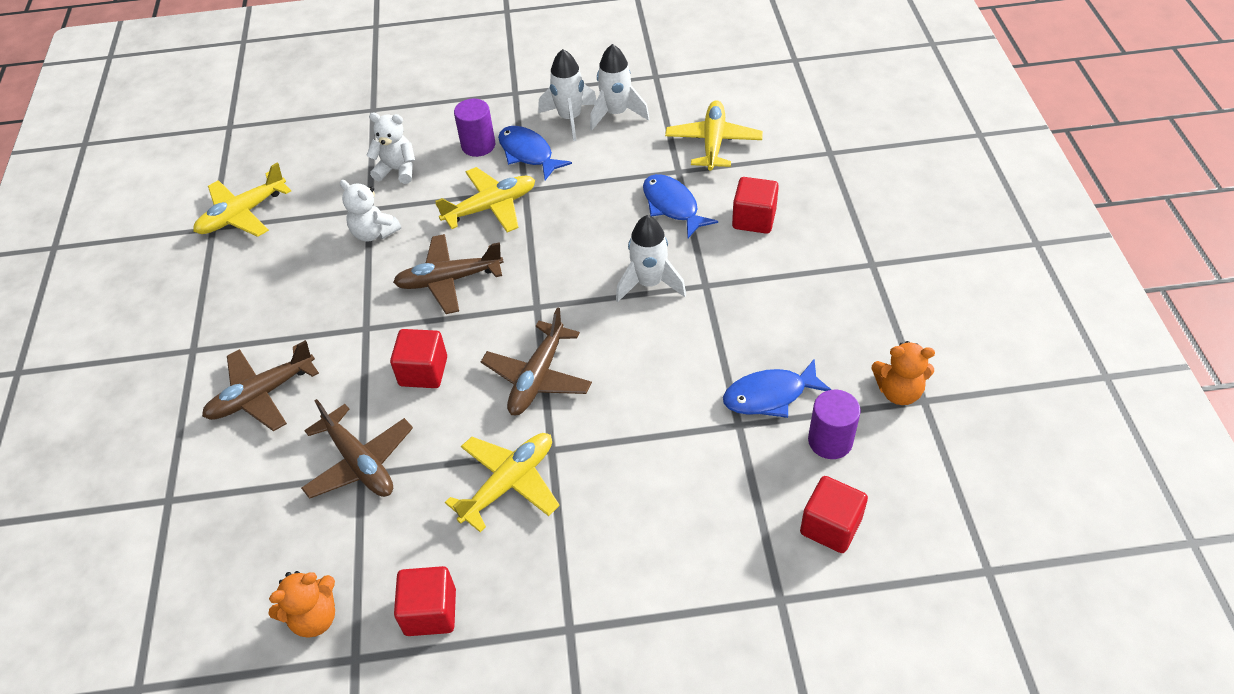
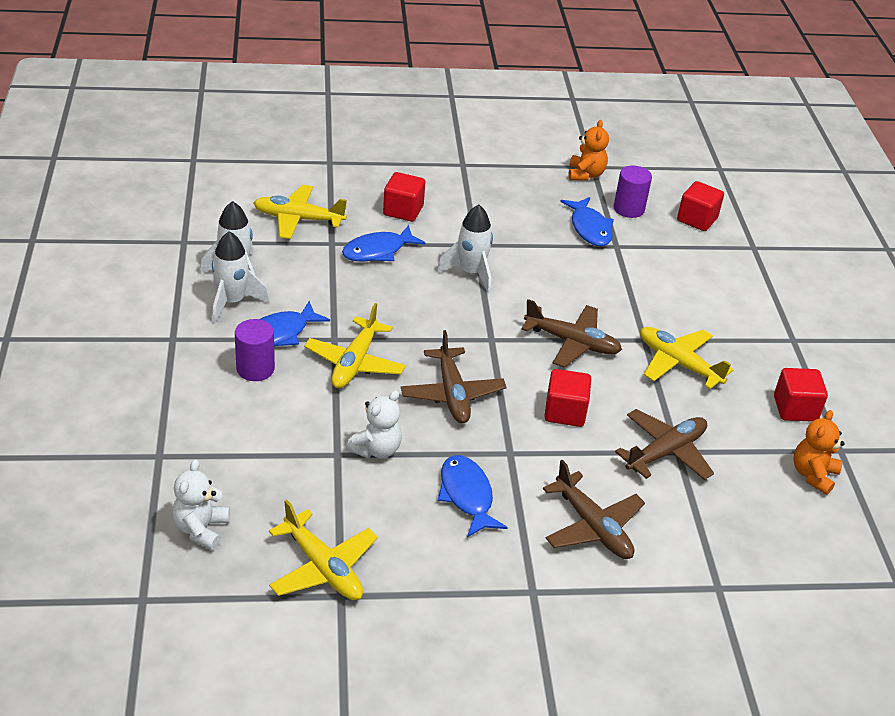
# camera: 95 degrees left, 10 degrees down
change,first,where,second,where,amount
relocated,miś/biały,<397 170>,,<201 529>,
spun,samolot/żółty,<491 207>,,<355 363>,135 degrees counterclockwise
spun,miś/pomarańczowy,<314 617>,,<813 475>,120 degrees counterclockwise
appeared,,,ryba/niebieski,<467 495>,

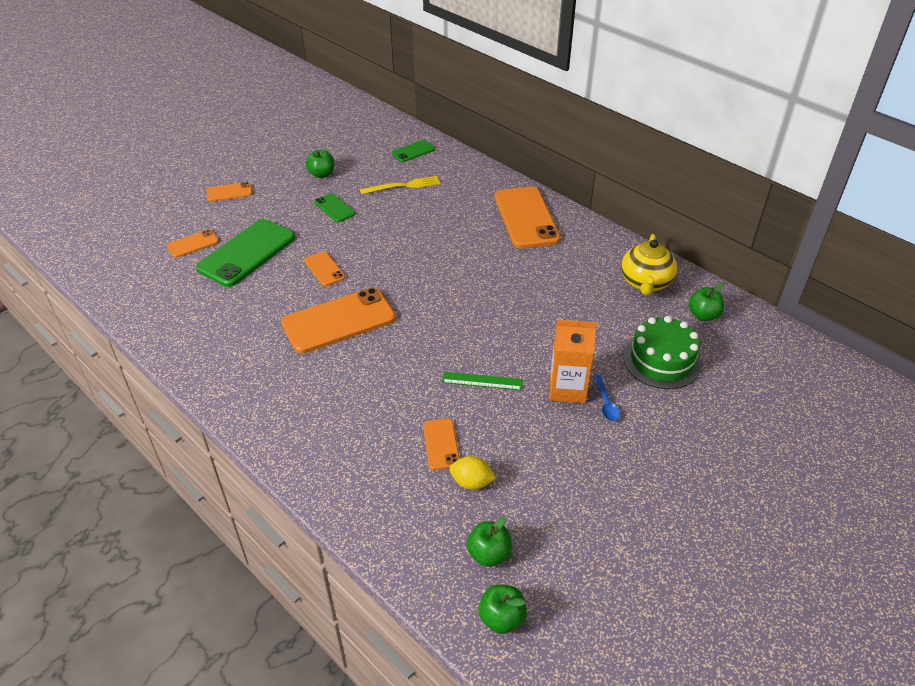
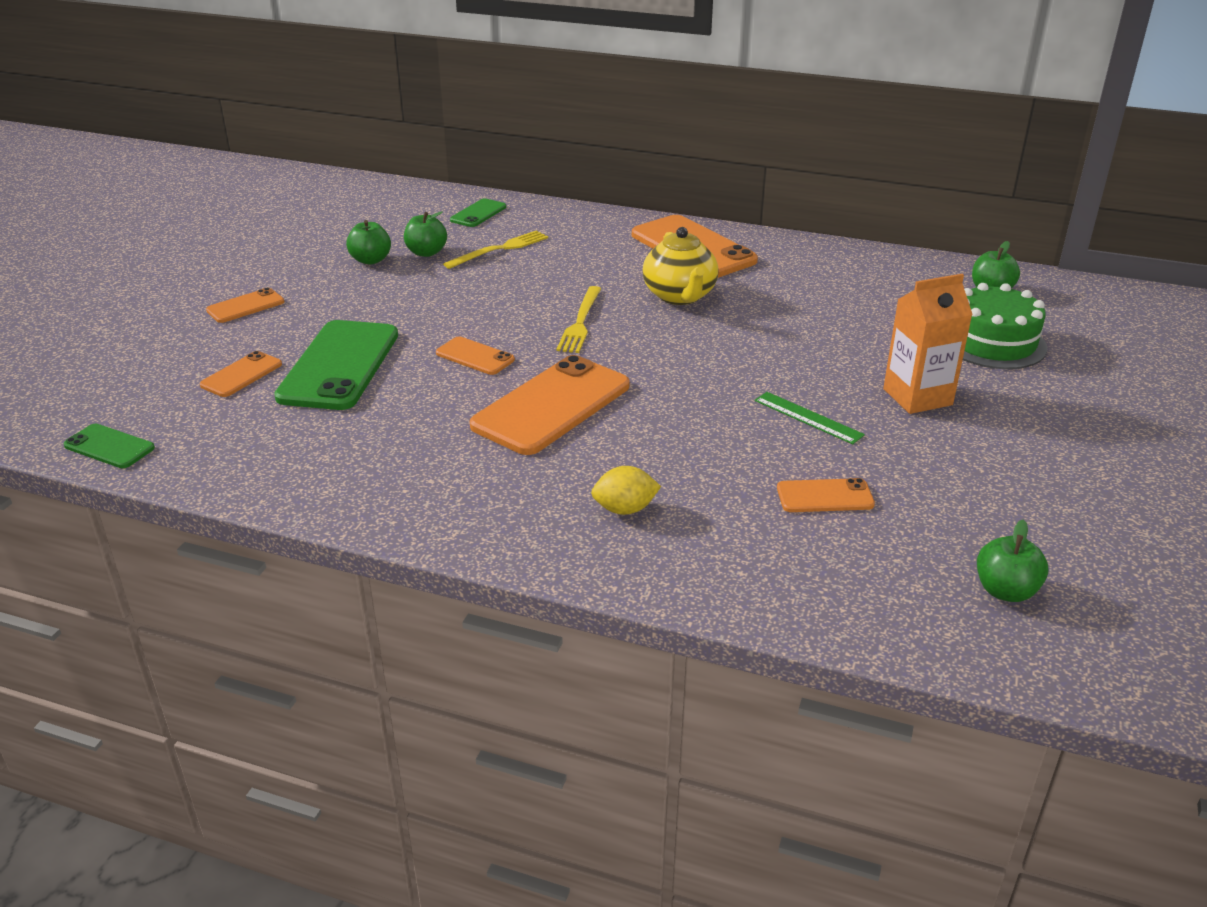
# camera: 25 degrees left, 10 degrees down
change,first,where,second,where,amount
relocated,telefon/zielony,<334 208>,,<109 447>,
relocated,imbryk/żółty,<645 283>,,<680 296>,
spun,linijka/zielony,<482 381>,,<808 418>,60 degrees clockwise
missing,łyżka/niebieski,<606 403>,,,
spun,telefon/pomarańczowy,<441 444>,,<825 496>,60 degrees counterclockwise
relocated,cytryna/żółty,<471 482>,,<625 509>,
relocated,jabłko/zielony,<501 618>,,<426 252>,
appeared,,,widelec/żółty,<580 322>,

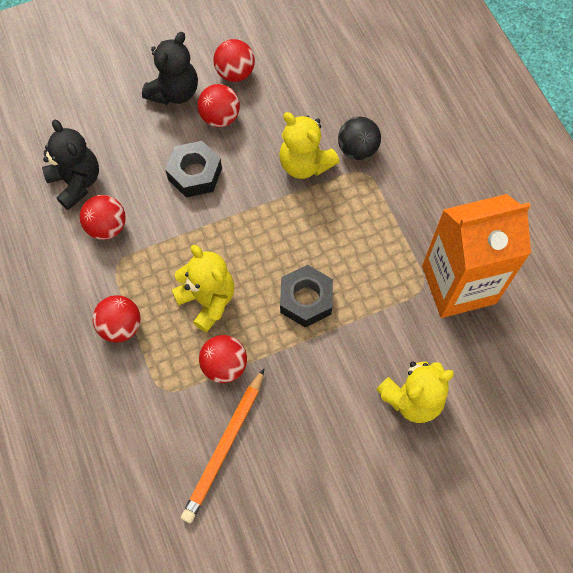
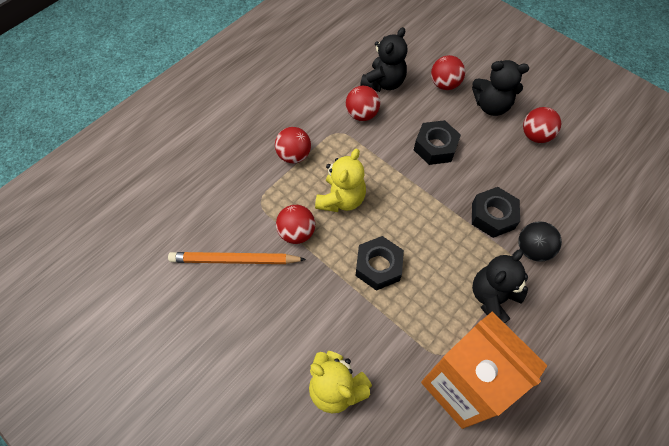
# camera: 65 degrees right, 5 degrees down
change,first,where,second,where,amount
relocated,piłka/czerwony,<220 117>,,<444 84>,
exchanged,miś/żółty,<305 164>,nakrętka/czarny,<492 216>,
appeared,,,miś/czarny,<492 298>,

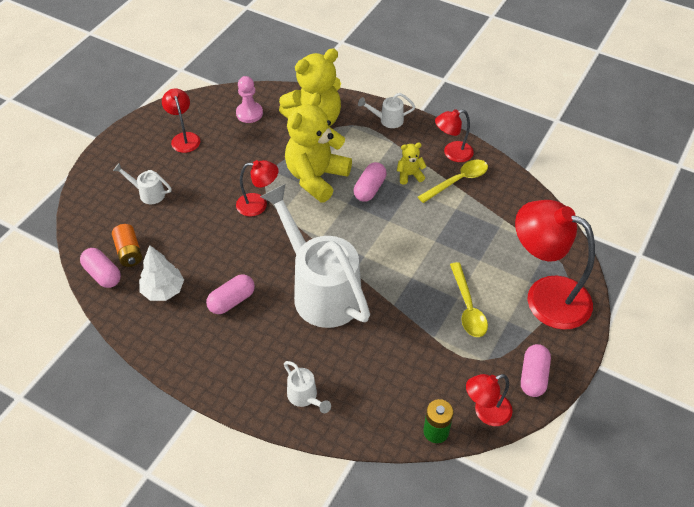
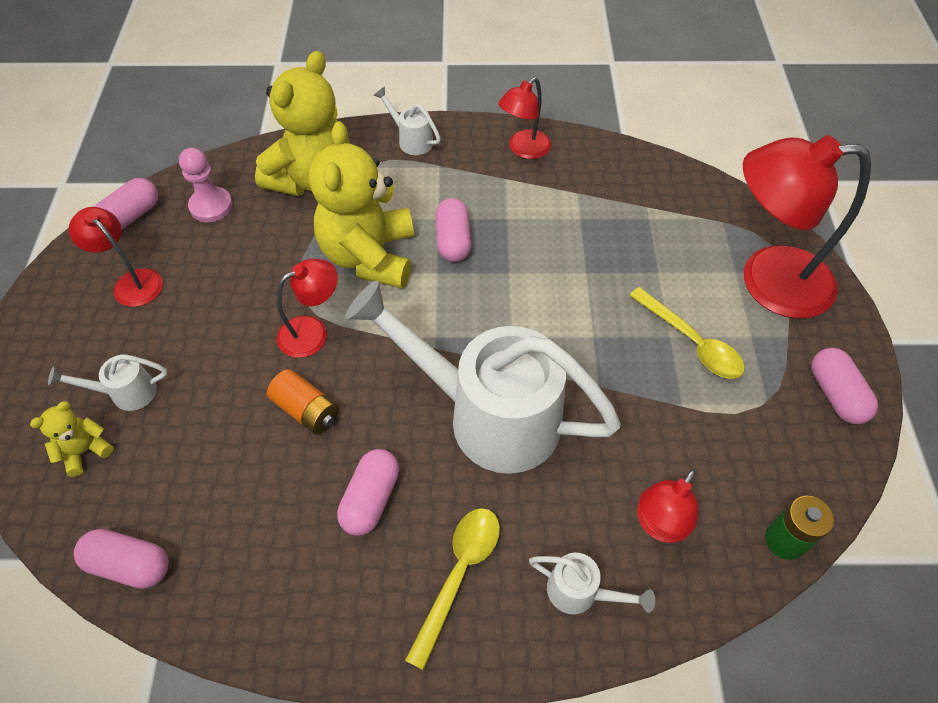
# camera: 30 degrees left, 5 degrees up
change,first,where,second,where,amount
spun,konewka/biały,<387 120>,,<411 140>,75 degrees clockwise
relocated,miś/żółty,<409 175>,,<85 451>,
relocated,łyżka/żółty,<458 181>,,<459 575>,
relocated,bateria/pomarańczowy,<129 252>,,<307 410>,
missing,drzewko/biały,<163 290>,,,
relocated,lampka/czerwony,<486 412>,,<659 525>,
appeared,,,kapsułka/różowy,<131 217>,

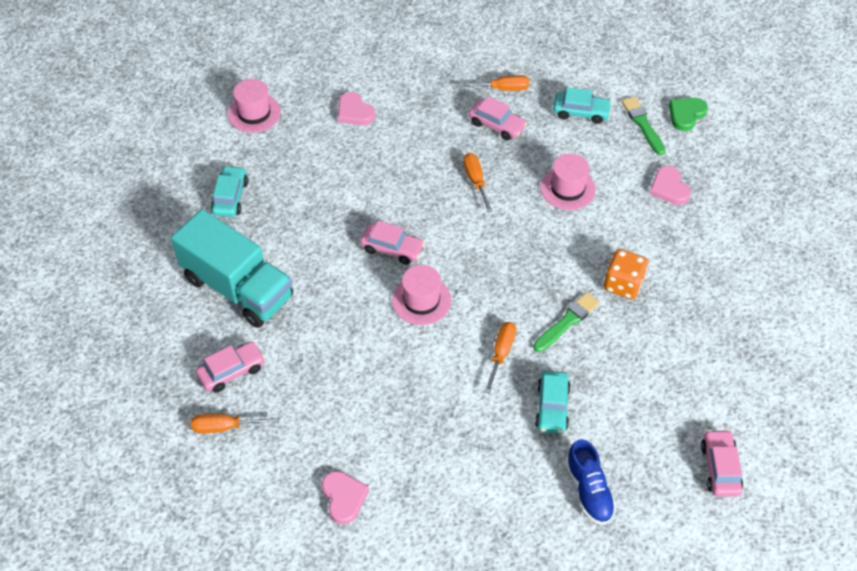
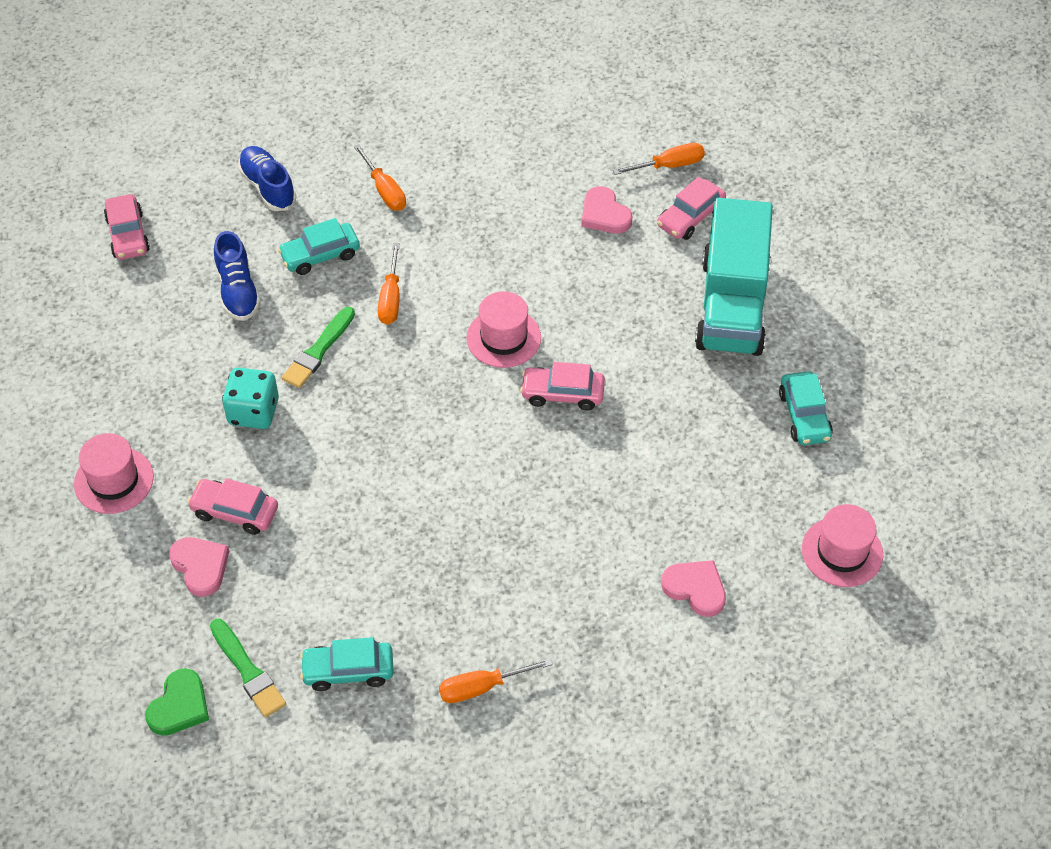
# camera: 165 degrees right, 0 degrees up
change,first,where,second,where,amount
relocated,samochód/różowy,<497 125>,,<235 512>,
relocated,śrubokręt/pomarańczowy,<476 181>,,<384 190>,
relocated,kapelusz/różowy,<567 188>,,<114 480>,
spun,ciężarówka/turkusowy,<238 287>,,<732 305>,105 degrees counterclockwise
colour,kostka do gry/pomarańczowy,<623 284>,kostka do gry/turkusowy,<253 412>,
spun,samochód/turkusowy,<552 407>,,<320 255>,105 degrees counterclockwise
relocated,serce/różowy,<344 497>,,<604 214>,
appeared,,,but/niebieski,<238 291>,

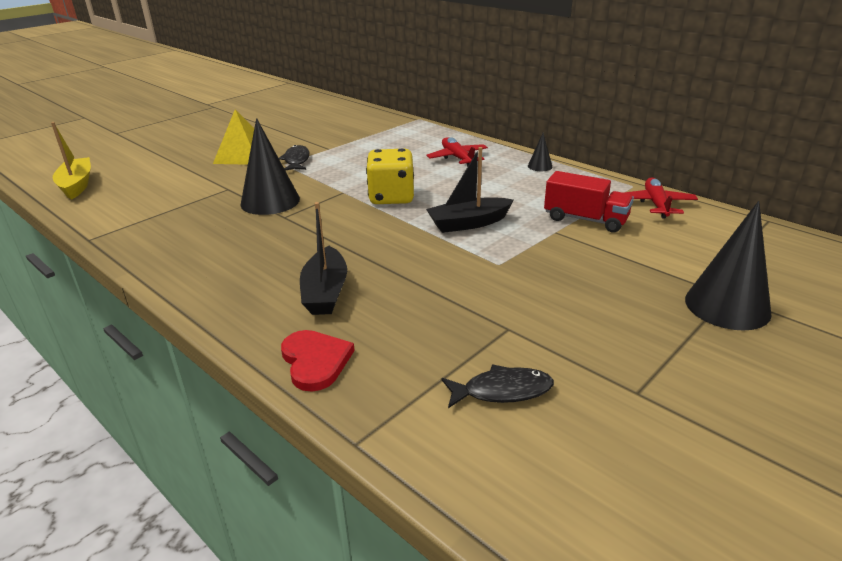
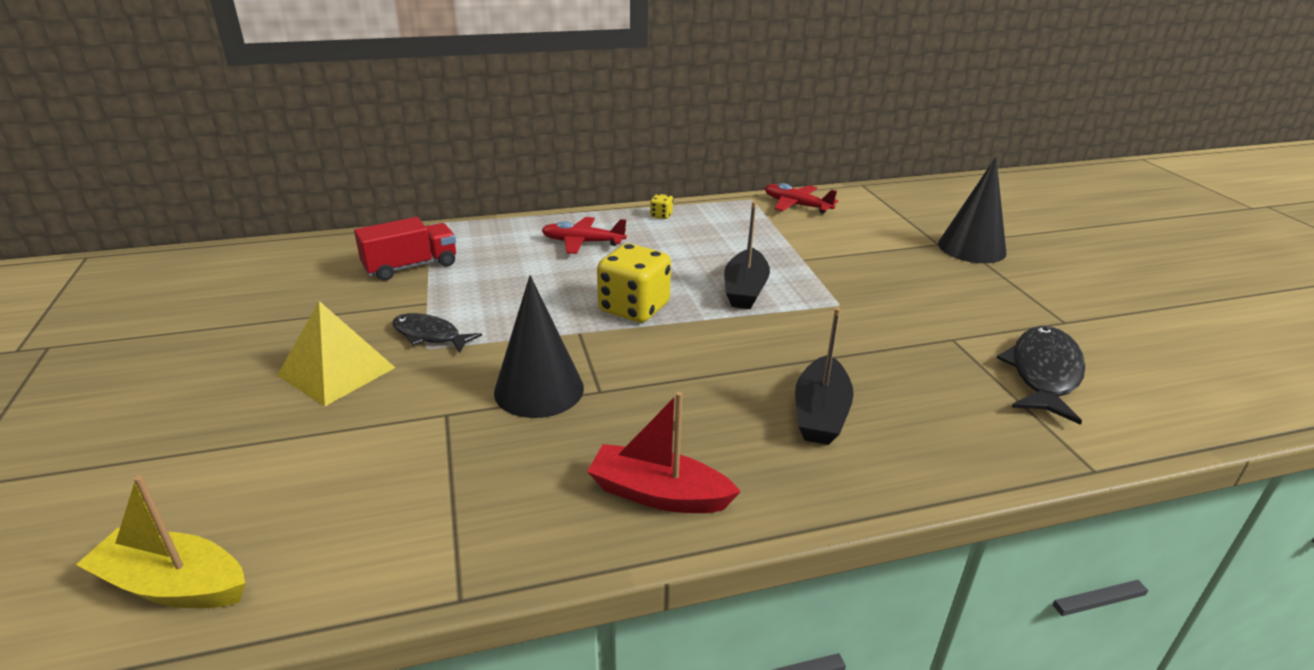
# camera: 60 degrees left, 0 degrees up
change,first,where,second,where,amount
exchanged,stożek/czarny,<540 166>,kostka do gry/żółty,<661 215>,
relocated,ciężarówka/czerwony,<585 219>,,<411 266>,
spun,łódka/czarny,<325 292>,,<820 413>,75 degrees clockwise
missing,serce/czerwony,<315 361>,,,
size,ryba/czarny,<502 391>,,<1043 374>,x1.59
appeared,,,łódka/czerwony,<658 494>,

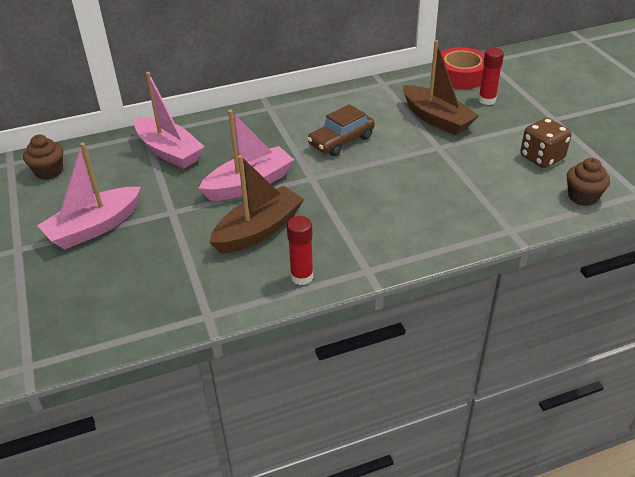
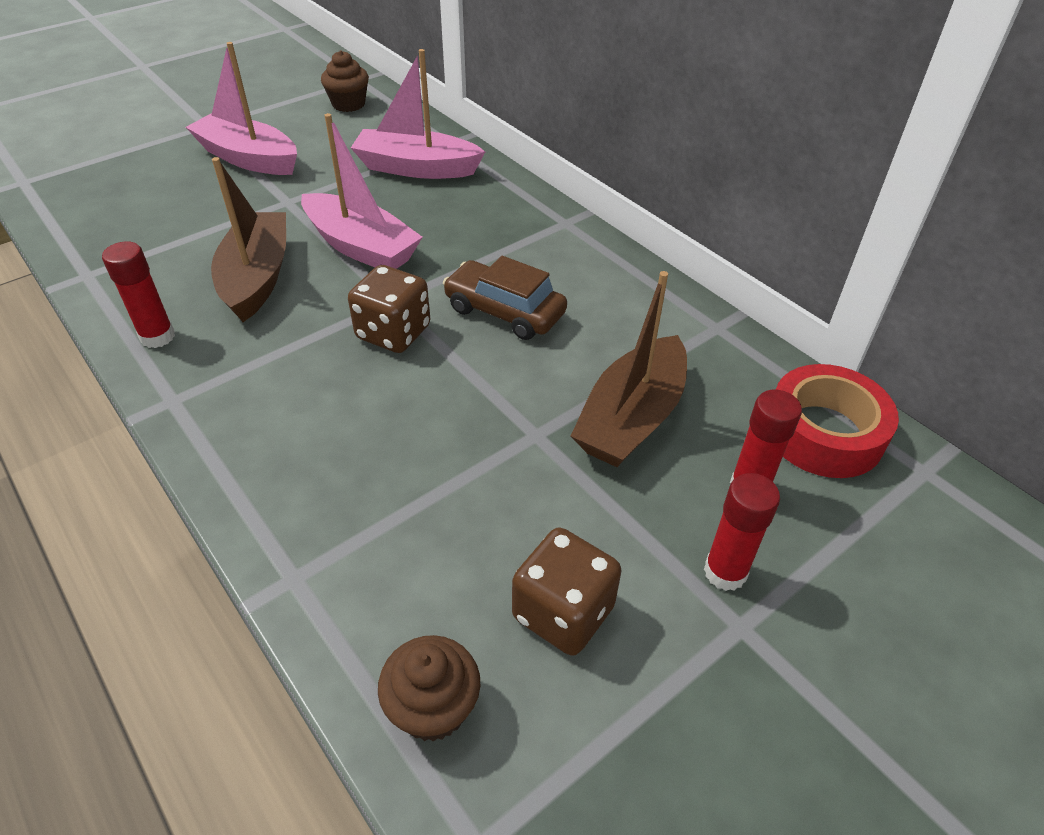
# camera: 70 degrees right, 5 degrees up
change,first,where,second,where,amount
spun,łódka/różowy,<169 151>,,<416 168>,75 degrees clockwise
spun,łódka/brązowy,<258 230>,,<257 277>,120 degrees counterclockwise
appeared,,,kostka do gry/brązowy,<393 333>,
appeared,,,klej w sztyfcie/czerwony,<725 572>,

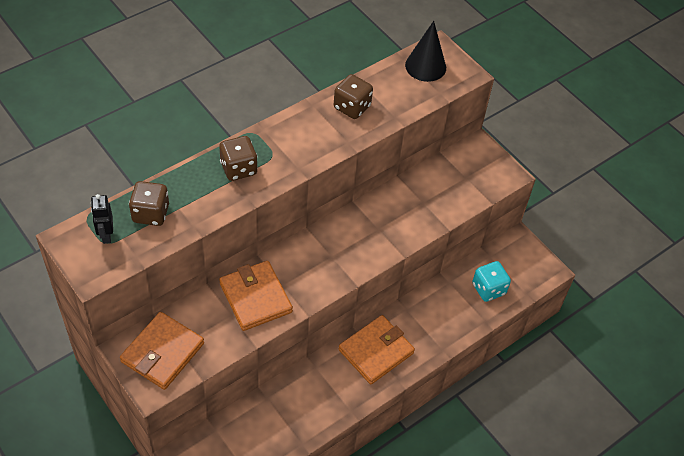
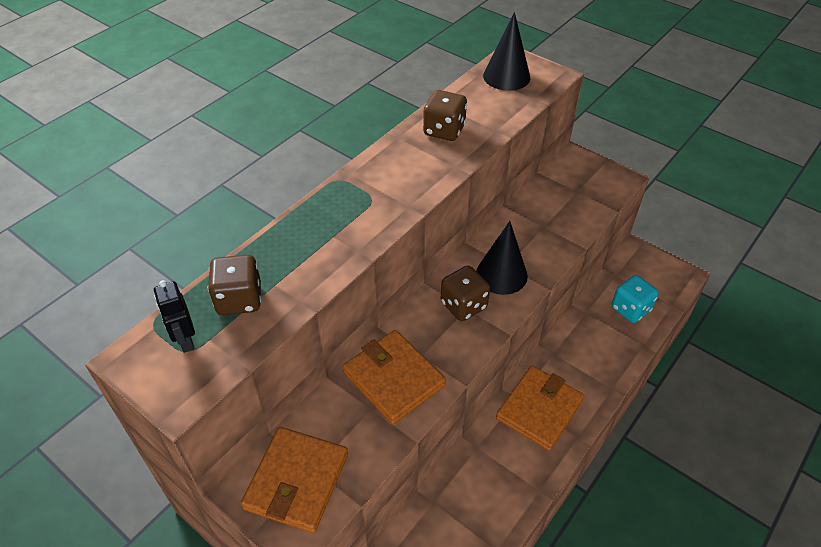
# camera: 10 degrees left, 5 degrees down
change,first,where,second,where,amount
relocated,kostka do gry/brązowy,<238 168>,,<463 305>,
appeared,,,stożek/czarny,<501 274>,

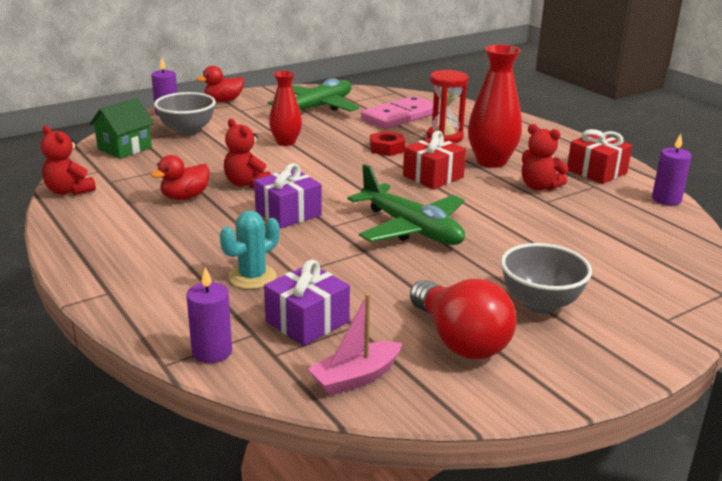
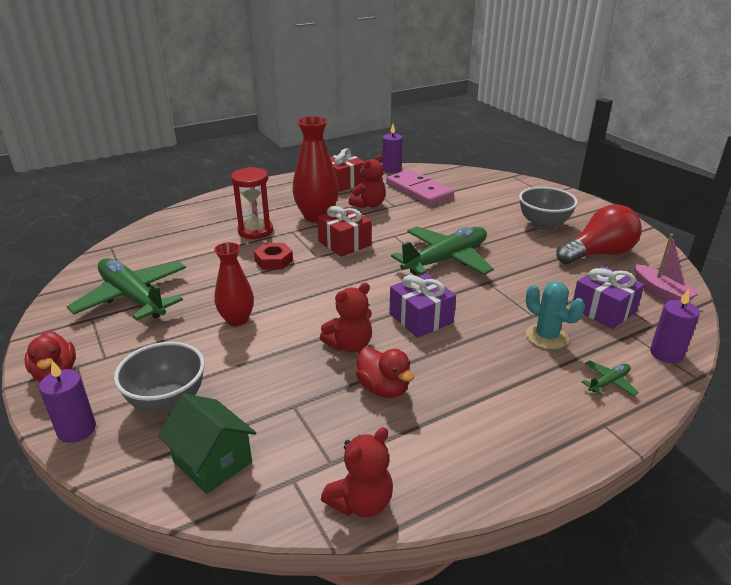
# camera: 85 degrees left, 5 degrees up
change,first,where,second,where,amount
relocated,kostka domina/różowy,<400 116>,,<419 191>,
appeared,,,samolot/zielony,<608 382>,

